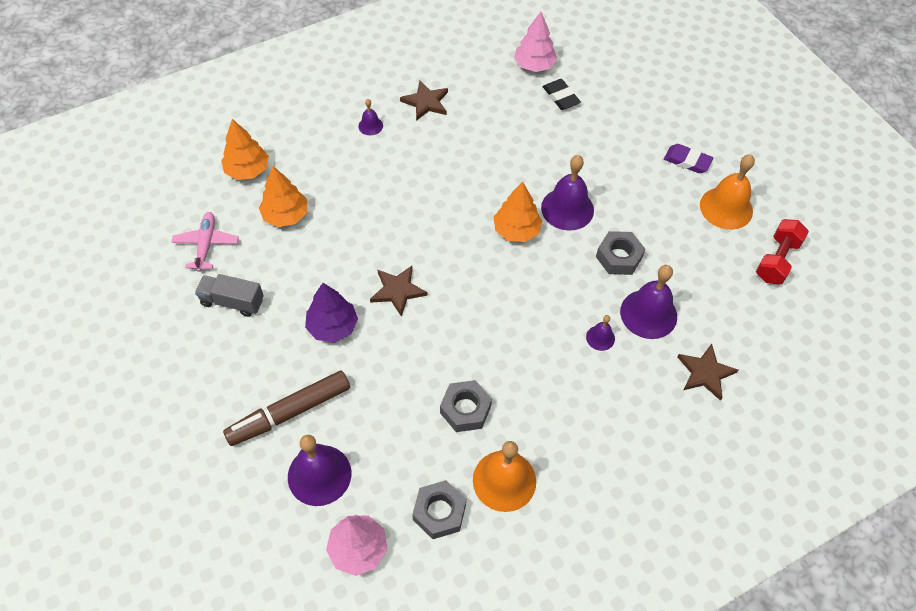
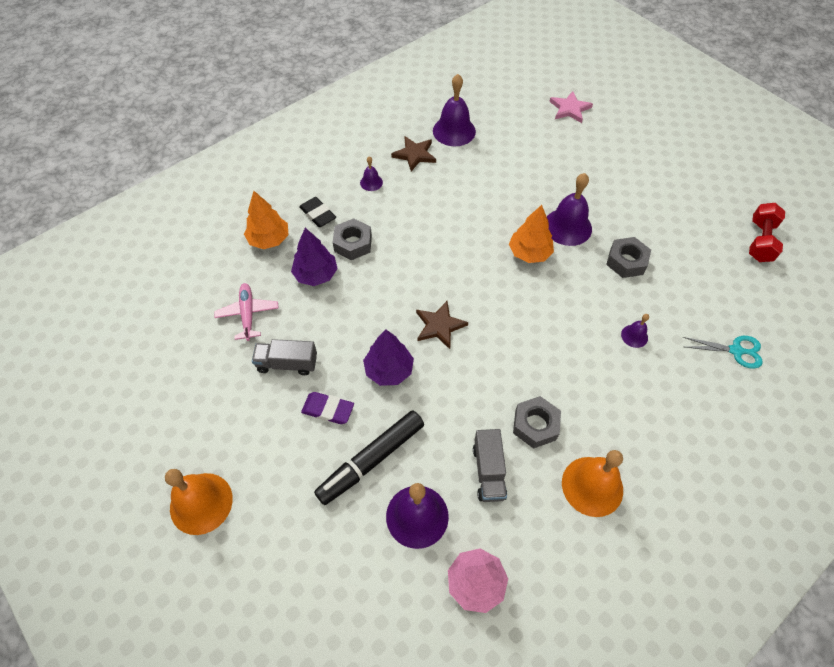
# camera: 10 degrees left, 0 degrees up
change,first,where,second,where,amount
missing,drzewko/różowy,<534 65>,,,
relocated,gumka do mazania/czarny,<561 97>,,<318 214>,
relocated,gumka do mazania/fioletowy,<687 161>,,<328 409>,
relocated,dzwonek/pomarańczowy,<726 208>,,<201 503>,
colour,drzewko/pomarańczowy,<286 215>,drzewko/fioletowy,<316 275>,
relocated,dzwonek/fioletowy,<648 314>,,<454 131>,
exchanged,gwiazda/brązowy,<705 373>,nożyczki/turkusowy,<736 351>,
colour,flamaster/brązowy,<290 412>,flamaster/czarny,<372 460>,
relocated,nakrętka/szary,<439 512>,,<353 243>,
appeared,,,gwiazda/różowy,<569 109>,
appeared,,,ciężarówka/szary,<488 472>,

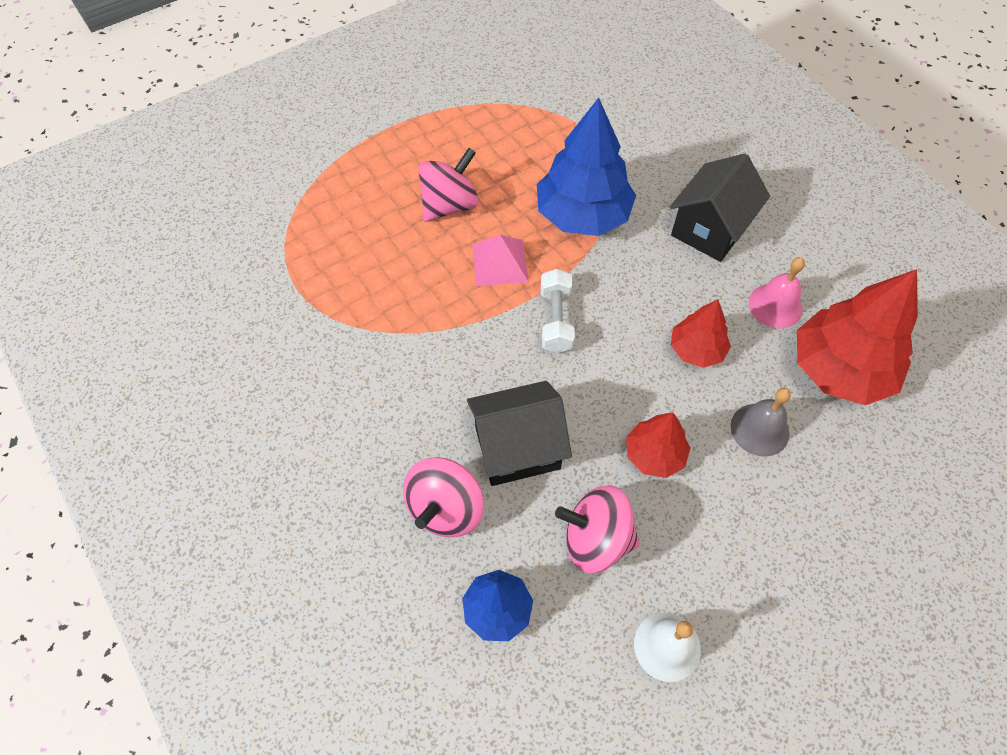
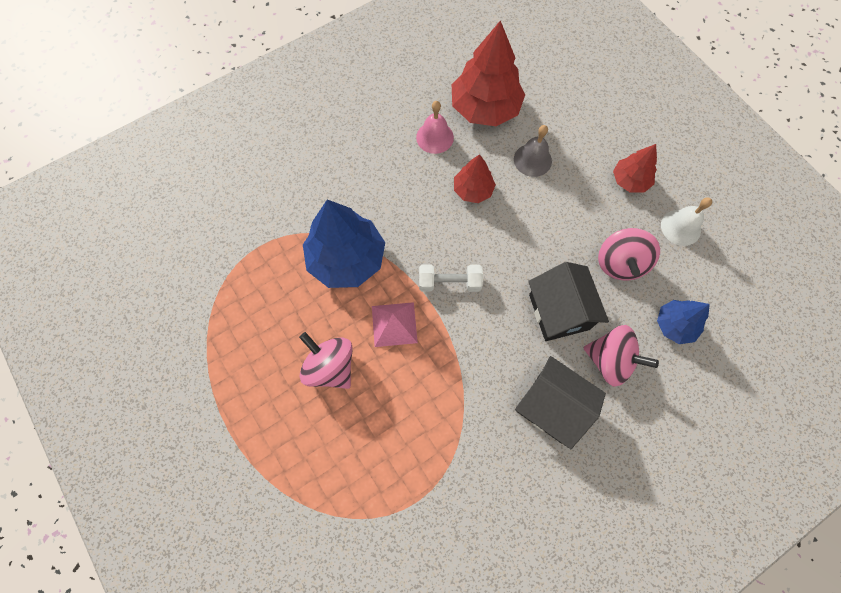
# camera: 90 degrees left, 10 degrees up
change,first,where,second,where,amount
relocated,domek/czarny,<710 229>,,<551 406>,
relocated,drzewko/czerwony,<654 454>,,<630 180>,

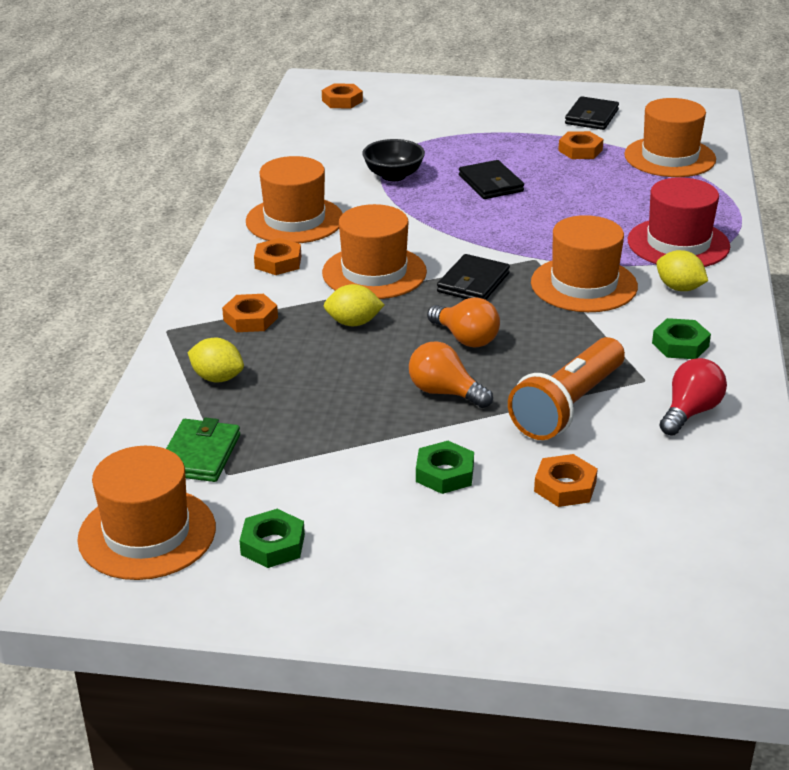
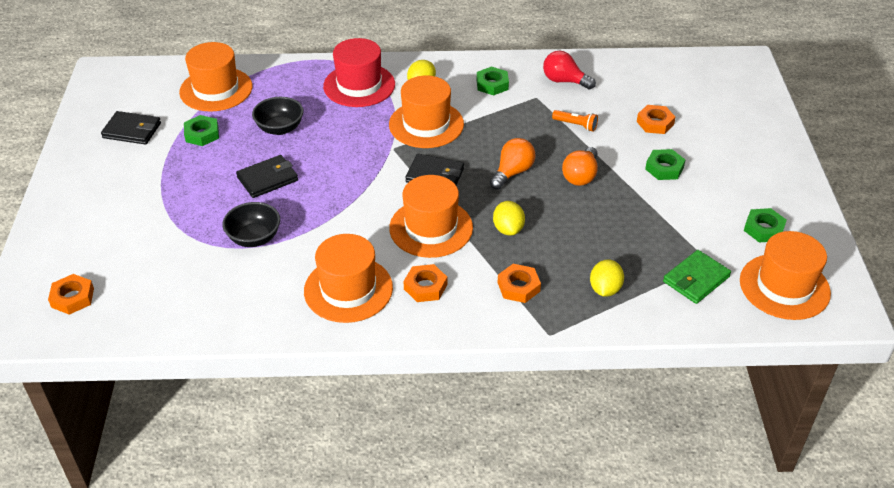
# camera: 100 degrees left, 10 degrees up
change,first,where,second,where,amount
colour,nakrętka/pomarańczowy,<580 150>,nakrętka/zielony,<202 134>,
size,latarka/pomarańczowy,<568 406>,,<575 125>,x0.45
spun,portfel/zielony,<200 454>,,<696 279>,45 degrees counterclockwise
appeared,,,miska/czarny,<280 128>,

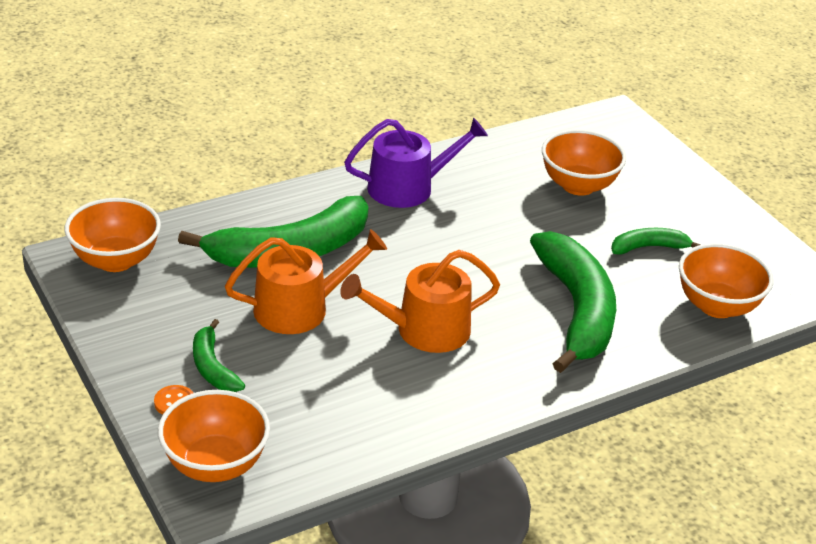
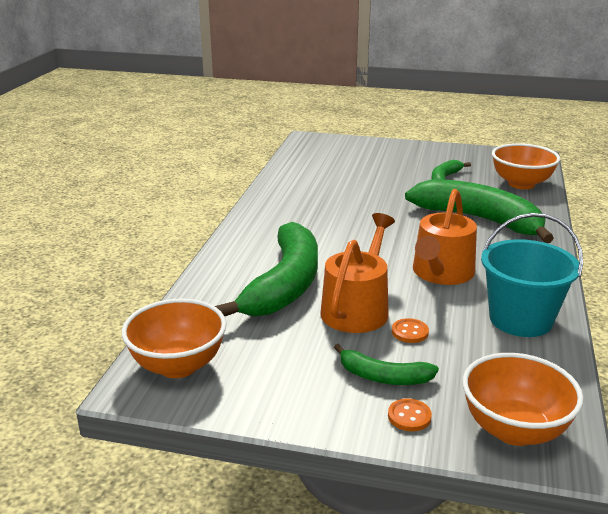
# camera: 45 degrees left, 10 degrees down
change,first,where,second,where,amount
missing,konewka/fioletowy,<408 187>,,,
missing,miska/pomarańczowy,<578 185>,,,
appeared,,,wiadro/turkusowy,<520 319>,
appeared,,,guzik/pomarańczowy,<410 332>,

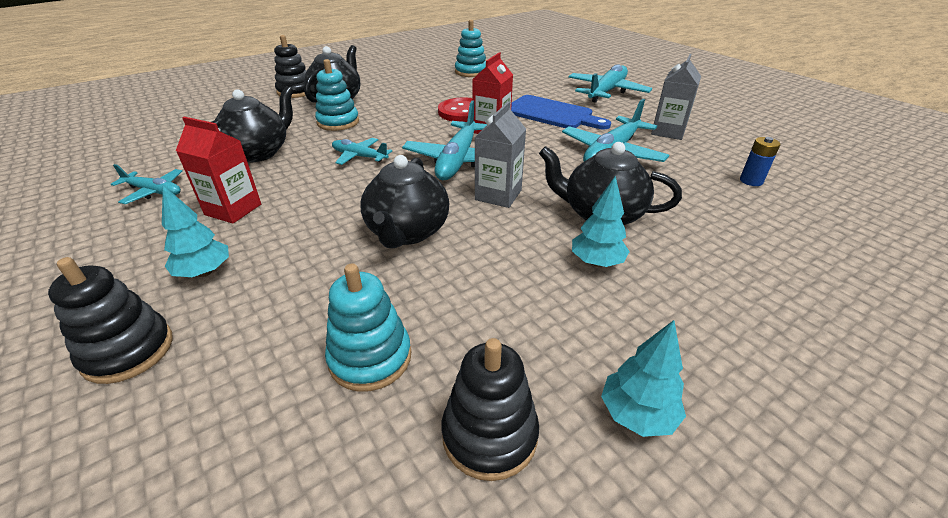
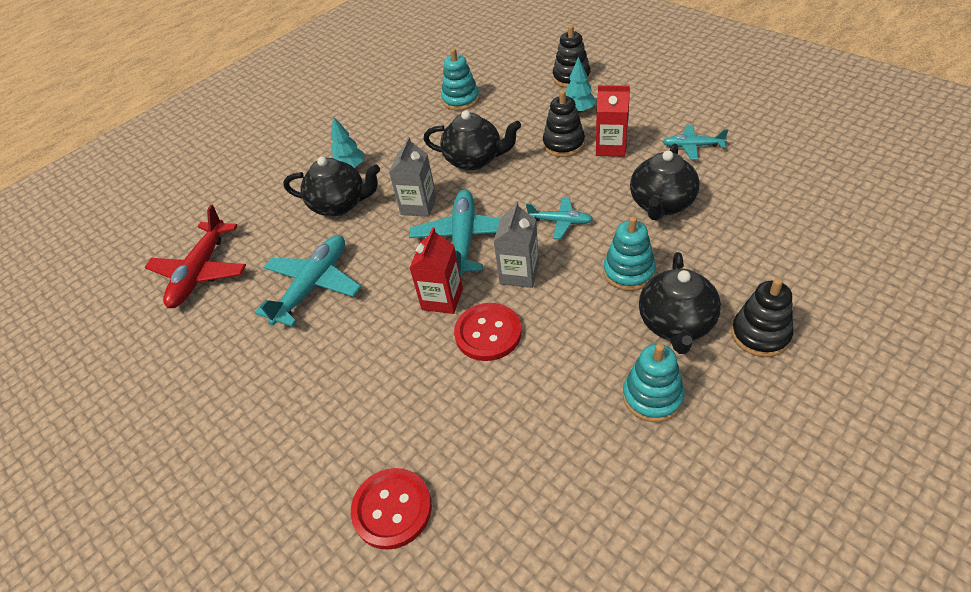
# camera: 175 degrees right, 10 degrees up
change,first,where,second,where,amount
relocated,zabawka nakładanka/turkusowy,<471 72>,,<652 397>,
relocated,karton mleka/szary,<668 132>,,<519 274>,
missing,samolot/turkusowy,<606 92>,,,
missing,deska do krojenia/niebieski,<552 113>,,,
exchanged,bateria/niebieski,<751 181>,samolot/czerwony,<200 272>,
spun,imbryk/czarny,<407 232>,,<475 159>,105 degrees clockwise
missing,drzewko/turkusowy,<637 414>,,,
relocated,zabawka nakładanka/czarny,<489 434>,,<563 144>,
appeared,,,guzik/czerwony,<392 509>,

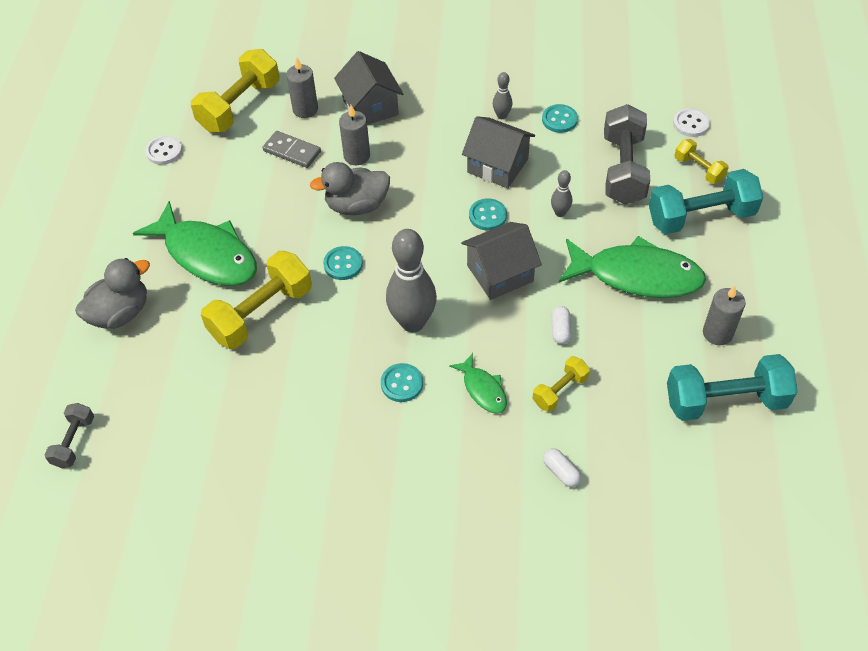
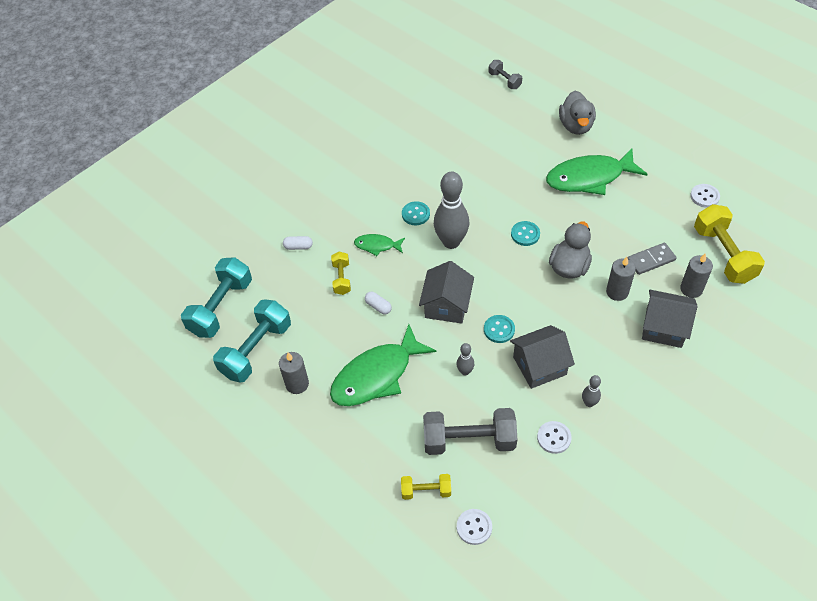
# camera: 130 degrees right, 0 degrees up
change,first,where,second,where,amount
colour,guzik/turkusowy,<559 120>,guzik/biały,<554 438>,
spun,hantel/szary,<623 169>,,<469 440>,45 degrees counterclockwise
relocated,hantel/turkusowy,<701 217>,,<221 307>,
missing,hantel/żółty,<261 313>,,,

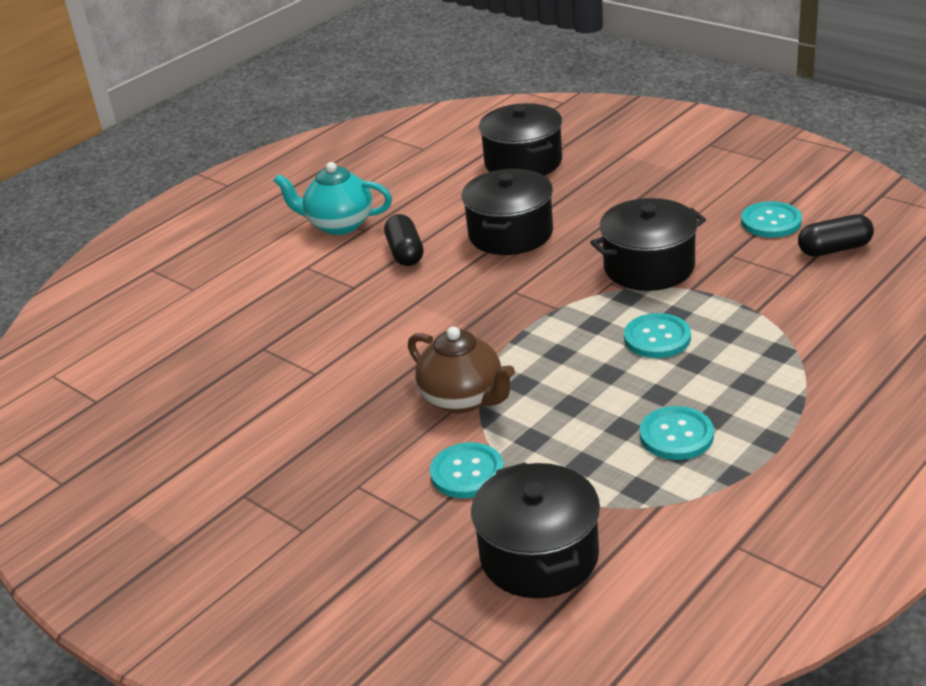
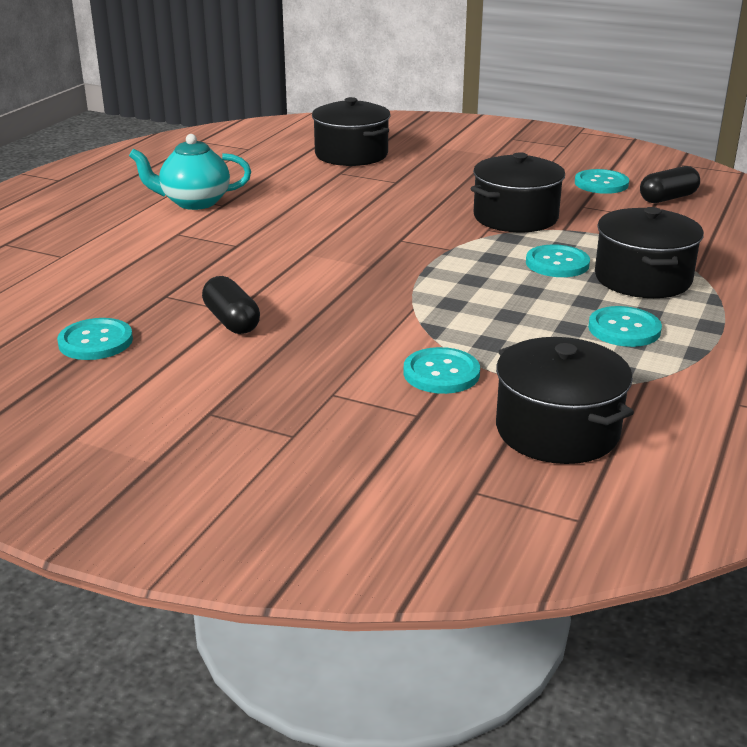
# camera: 20 degrees left, 5 degrees down
change,first,where,second,where,amount
relocated,garnek/czarny,<510 234>,,<642 278>,
relocated,kapsułka/czarny,<405 253>,,<231 321>,
missing,imbryk/brązowy,<463 399>,,,
appeared,,,guzik/turkusowy,<95 341>,

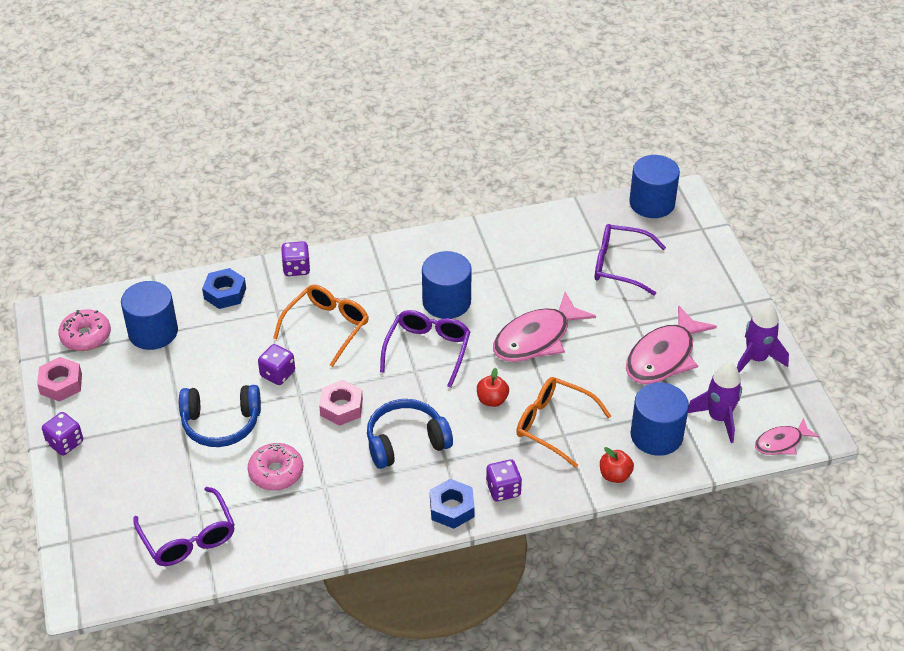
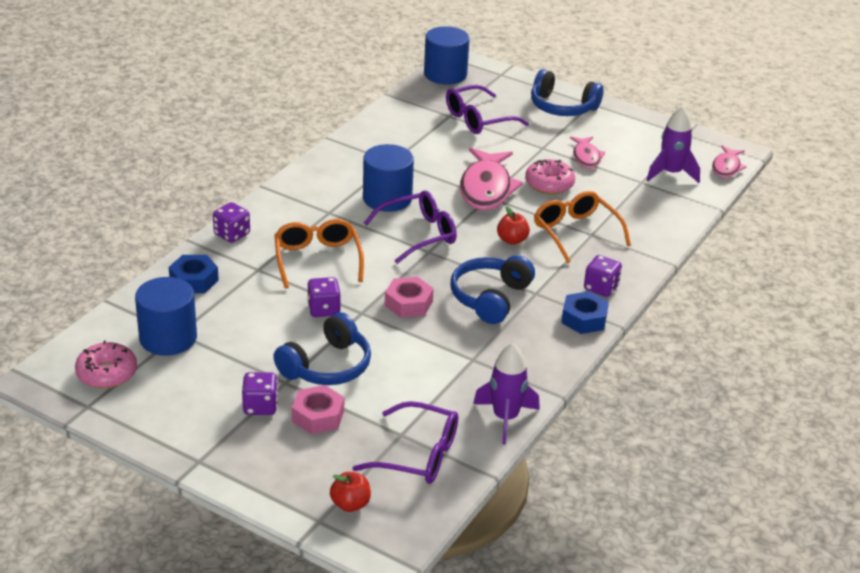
# camera: 45 degrees left, 10 degrees down
change,first,where,second,where,amount
relocated,rakieta/fioletowy,<756 359>,,<505 418>,
size,ryba/różowy,<663 356>,,<586 157>,x0.55
spun,okulary/fioletowy,<428 350>,,<419 234>,90 degrees clockwise
relocated,nakrętka/różowy,<61 384>,,<318 416>,
spun,okulary/pomarańczowy,<553 425>,,<575 232>,75 degrees clockwise
missing,walec/niebieski,<656 435>,,,
relocated,kostka do gry/fioletowy,<65 443>,,<260 406>,
relocated,donut/różowy,<276 472>,,<549 184>,
relocated,jabłko/czerwony,<615 475>,,<350 504>,
appeared,,,słuchawki/niebieski,<562 107>,

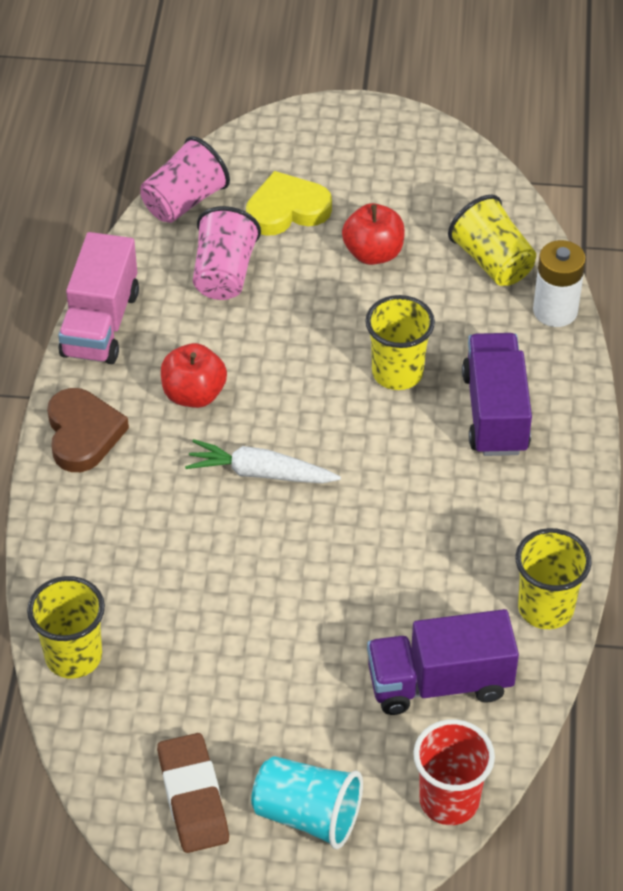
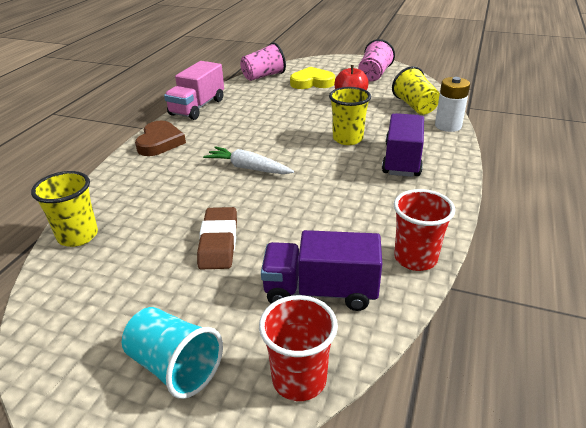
# camera: 15 degrees right, 15 degrees down
change,first,where,second,where,amount
relocated,szklanka/różowy,<224 274>,,<374 75>,
missing,jabłko/czerwony,<194 394>,,,
colour,szklanka/żółty,<545 608>,szklanka/czerwony,<415 258>,
relocated,gumka do mazania/brązowy,<193 797>,,<218 242>,

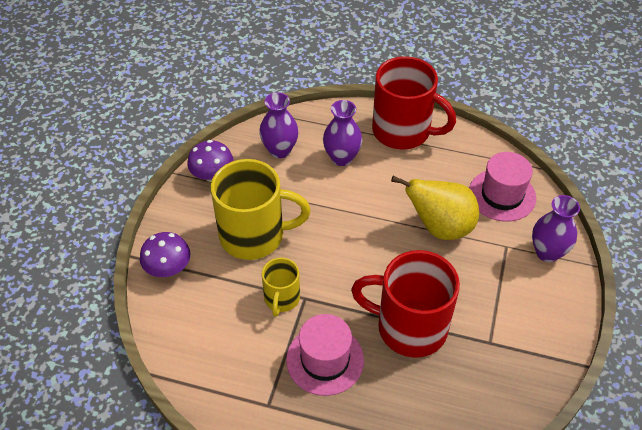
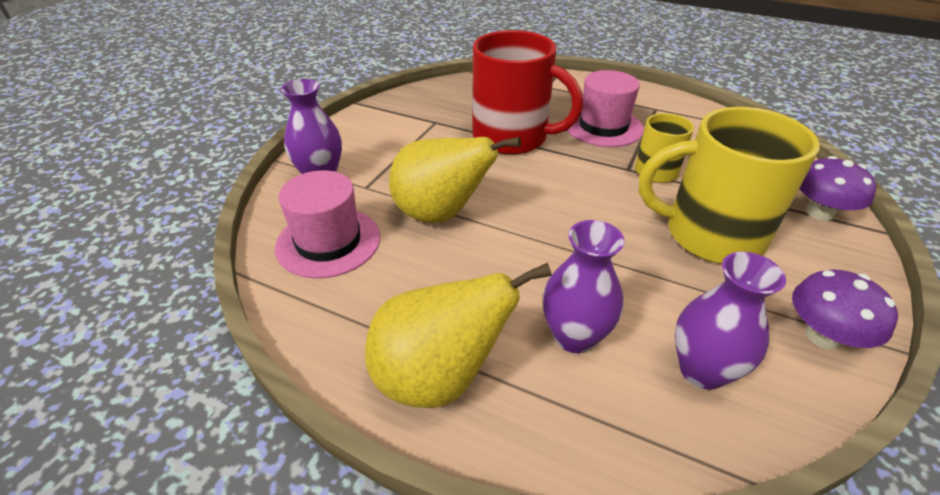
# camera: 170 degrees left, 10 degrees down
change,first,where,second,where,amount
exchanged,kubek/czerwony,<403 131>,gruszka/żółty,<439 377>,

